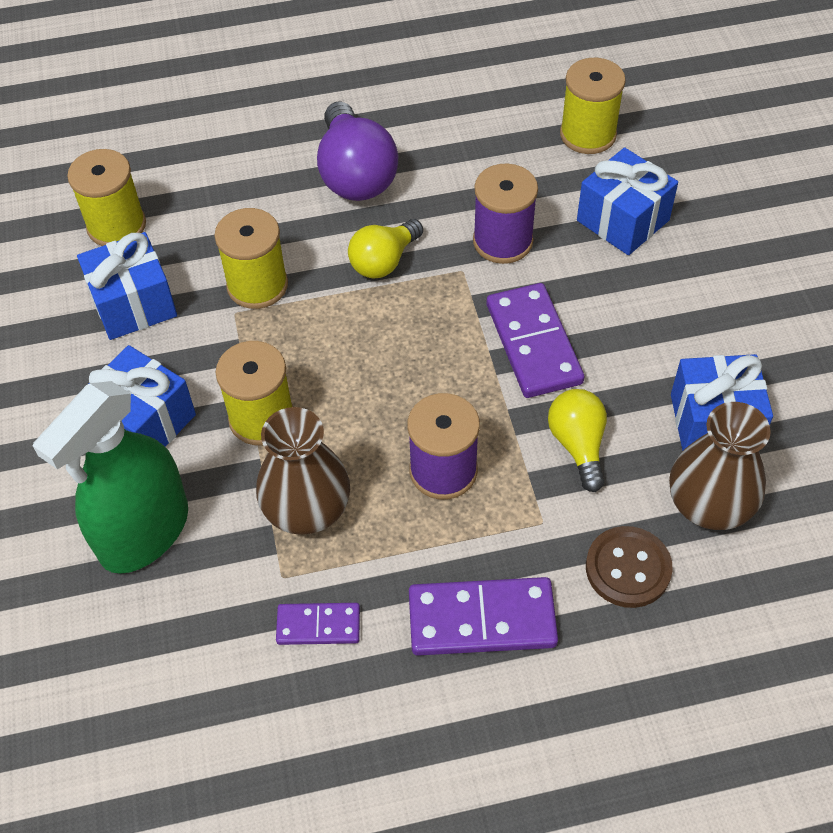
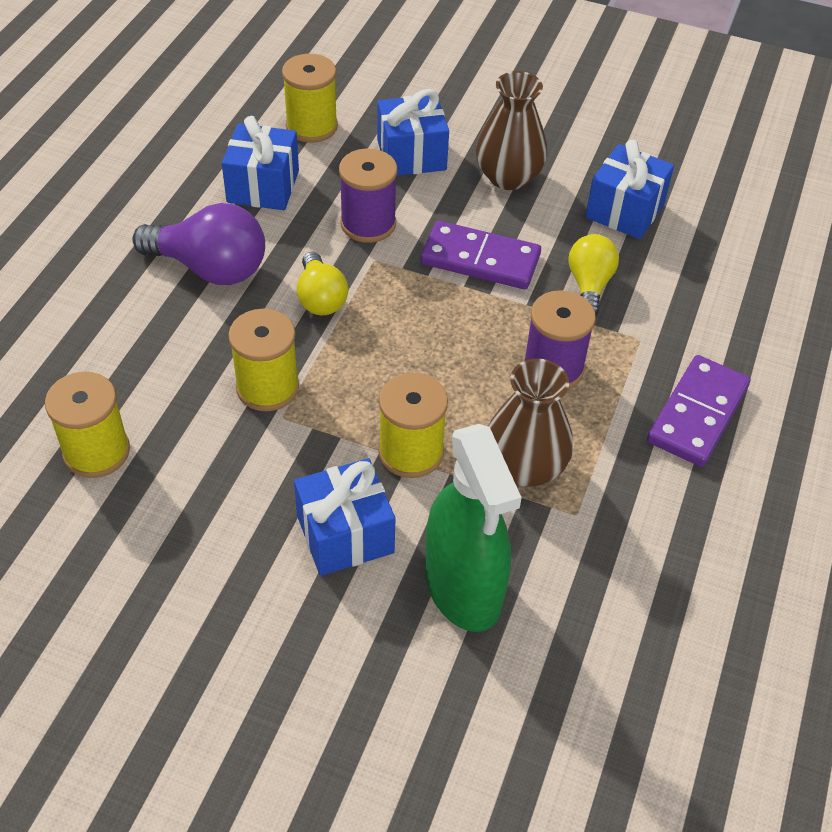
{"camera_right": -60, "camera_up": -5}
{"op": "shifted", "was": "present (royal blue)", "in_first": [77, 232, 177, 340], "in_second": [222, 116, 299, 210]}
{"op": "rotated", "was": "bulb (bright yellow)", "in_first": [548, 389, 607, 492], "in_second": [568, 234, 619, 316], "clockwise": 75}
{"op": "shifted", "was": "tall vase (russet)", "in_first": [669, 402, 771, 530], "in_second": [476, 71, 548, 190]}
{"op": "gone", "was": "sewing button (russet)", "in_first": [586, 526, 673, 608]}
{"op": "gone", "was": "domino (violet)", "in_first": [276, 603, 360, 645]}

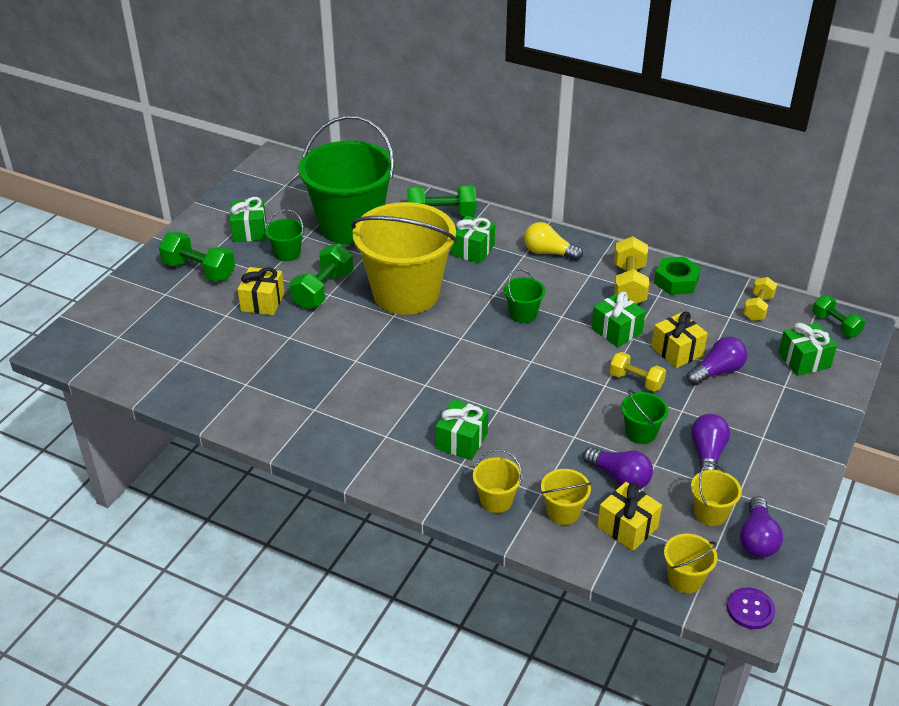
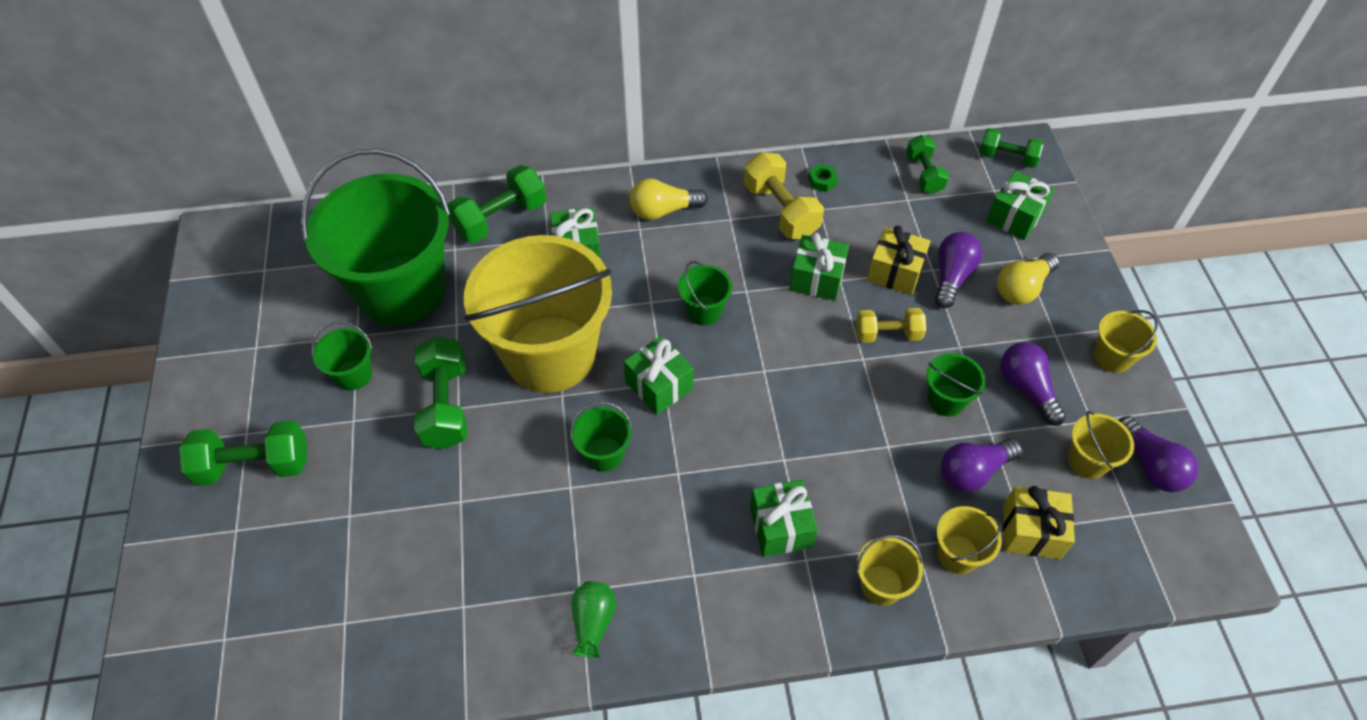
{"camera_right": -35, "camera_up": 15}
{"op": "shifted", "was": "present (leaf-green)", "in_first": [230, 197, 266, 242], "in_second": [624, 336, 693, 415]}
{"op": "scaled", "was": "hexagon nut (leaf-green)", "in_first": [654, 257, 701, 295], "in_second": [808, 164, 838, 192], "ratio": 0.53}
{"op": "gone", "was": "present (bright yellow)", "in_first": [237, 267, 285, 315]}
{"op": "repainted", "was": "dumbbell (bright yellow)", "now": "dumbbell (leaf-green)", "in_first": [743, 277, 777, 321], "in_second": [906, 135, 949, 194]}
{"op": "rotated", "was": "bulb (violet)", "in_first": [583, 447, 653, 489], "in_second": [941, 439, 1022, 492], "clockwise": 150}
{"op": "shifted", "was": "bucket (bright yellow)", "in_first": [664, 534, 718, 593], "in_second": [1094, 310, 1158, 373]}
{"op": "gone", "was": "sewing button (violet)", "in_first": [727, 587, 775, 629]}
{"op": "new", "now": "bulb (bright yellow)", "in_second": [997, 253, 1059, 305]}
{"op": "new", "now": "bucket (leaf-green)", "in_second": [570, 402, 632, 472]}
{"op": "new", "now": "tall vase (leaf-green)", "in_second": [571, 581, 616, 658]}

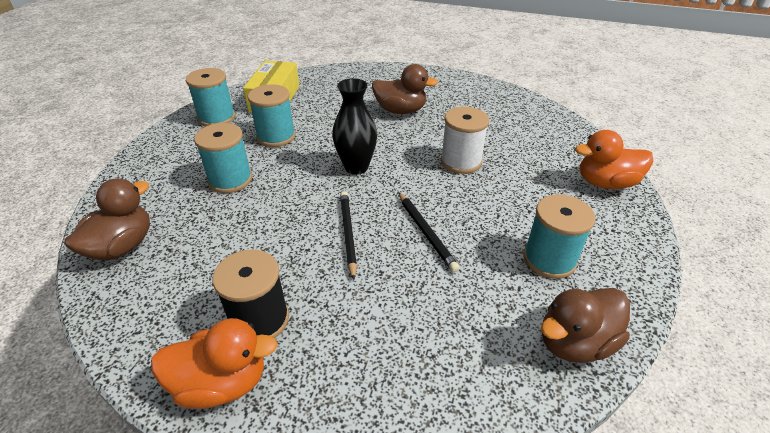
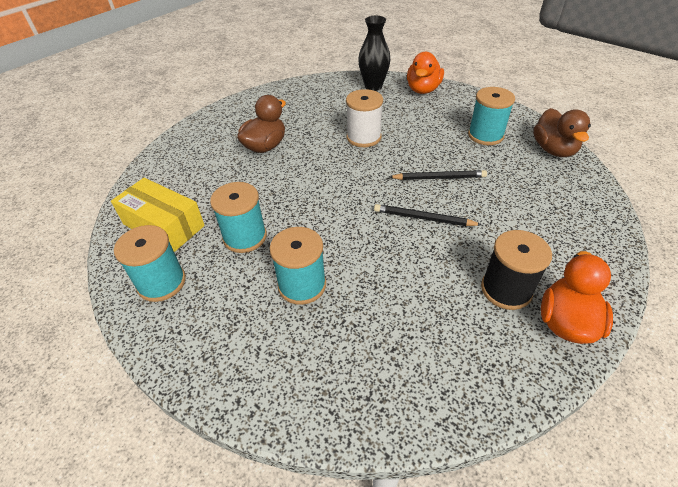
{"camera_right": -65, "camera_up": 5}
{"op": "shifted", "was": "tall vase (black)", "in_first": [332, 78, 377, 175], "in_second": [358, 16, 390, 91]}
{"op": "gone", "was": "duck (russet)", "in_first": [64, 178, 150, 260]}

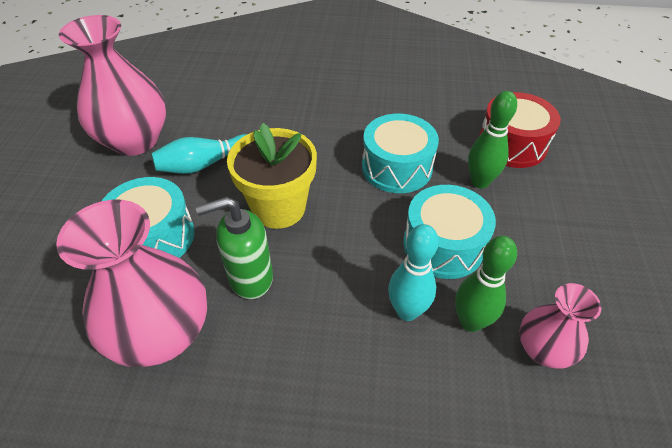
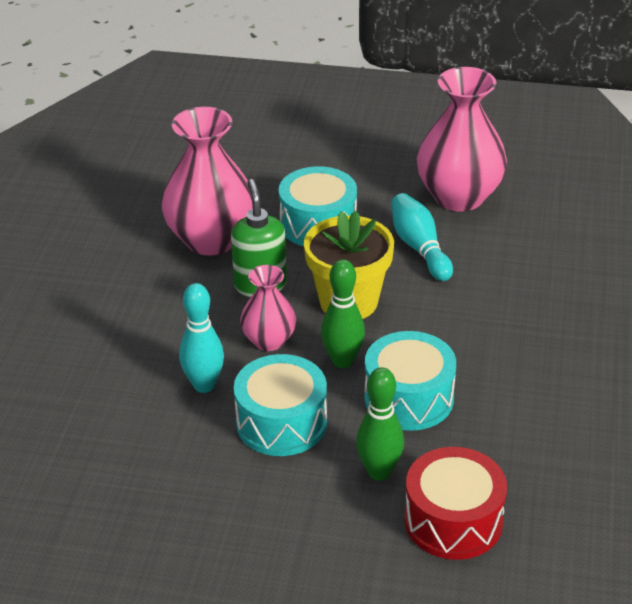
{"camera_right": 95, "camera_up": -10}
{"op": "shifted", "was": "tenpin (leaf-green)", "in_first": [455, 236, 517, 332], "in_second": [321, 259, 365, 368]}
{"op": "shifted", "was": "tall vase (pink)", "in_first": [520, 283, 601, 369], "in_second": [240, 265, 296, 351]}

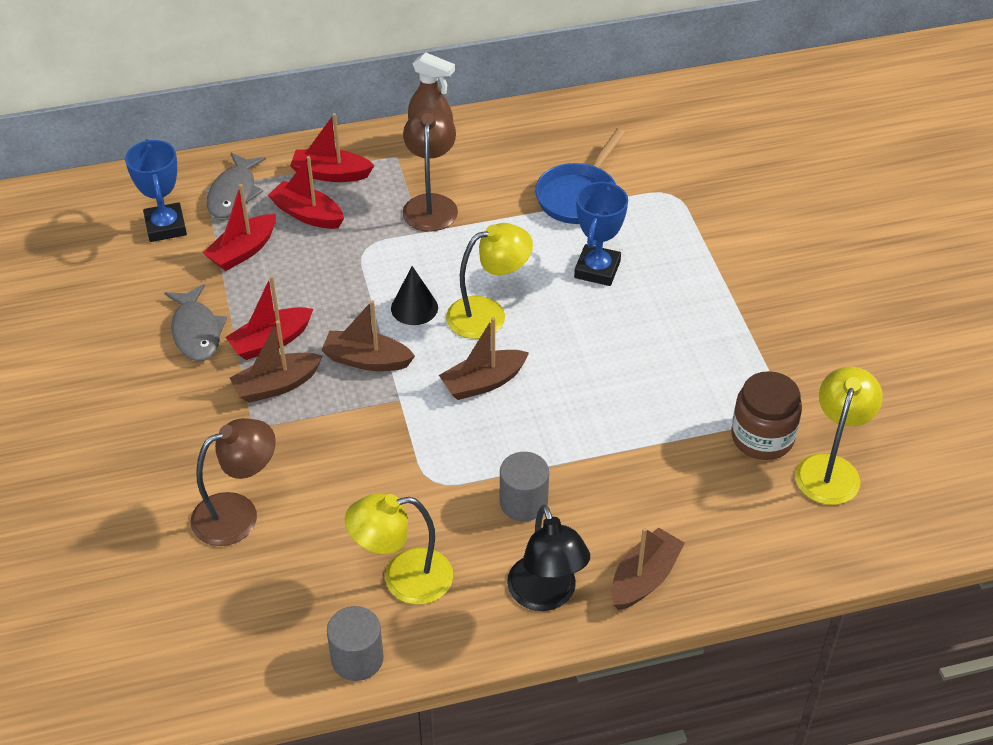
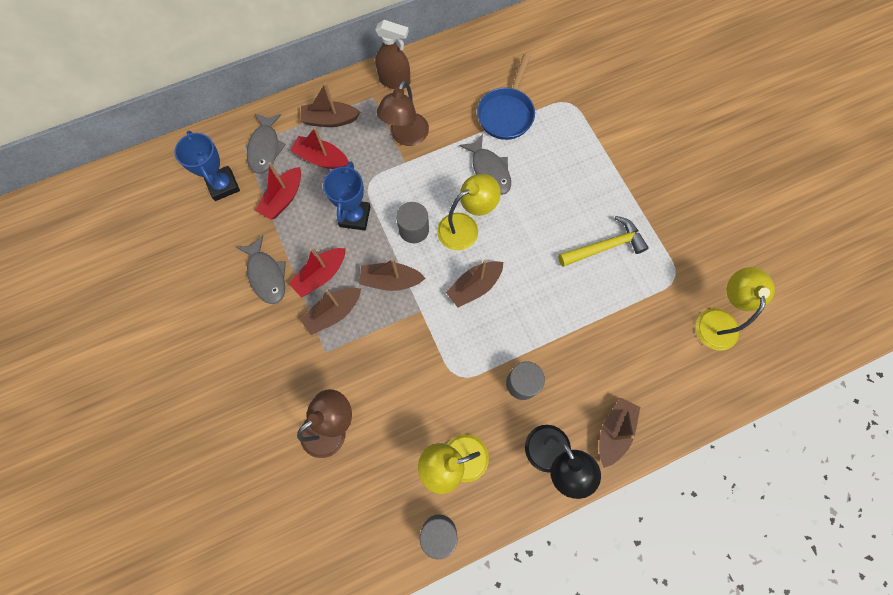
{"camera_right": -10, "camera_up": 25}
{"op": "rotated", "was": "reading lamp (russet)", "in_first": [403, 108, 458, 232], "in_second": [376, 80, 429, 146], "clockwise": -150}
{"op": "repainted", "was": "boat (scarlet)", "now": "boat (russet)", "in_first": [290, 113, 374, 182], "in_second": [300, 83, 360, 127]}
{"op": "shifted", "was": "award cup (royal blue)", "in_first": [574, 181, 628, 286], "in_second": [323, 161, 371, 230]}
{"op": "swapped", "was": "solid cone (black)", "now": "solid cylinder (gray)", "in_first": [391, 266, 438, 325], "in_second": [396, 202, 429, 243]}
{"op": "gone", "was": "jar (russet)", "in_first": [731, 371, 802, 460]}
{"op": "new", "now": "fish (gray)", "in_second": [459, 134, 511, 195]}
{"op": "new", "now": "hammer (bright yellow)", "in_second": [558, 216, 648, 267]}

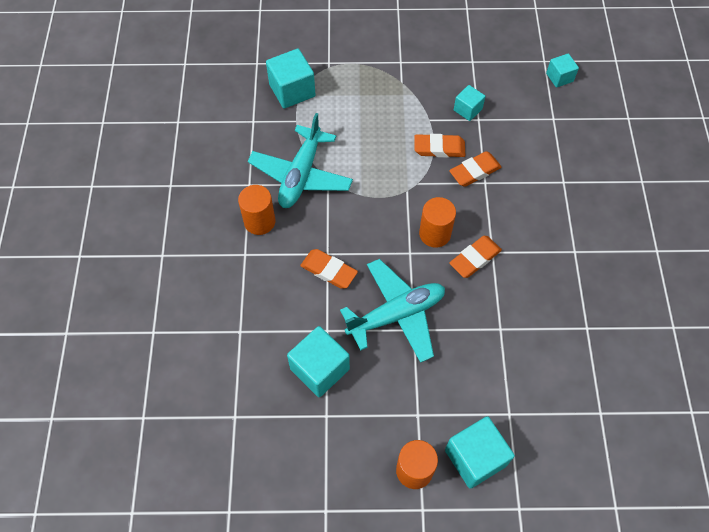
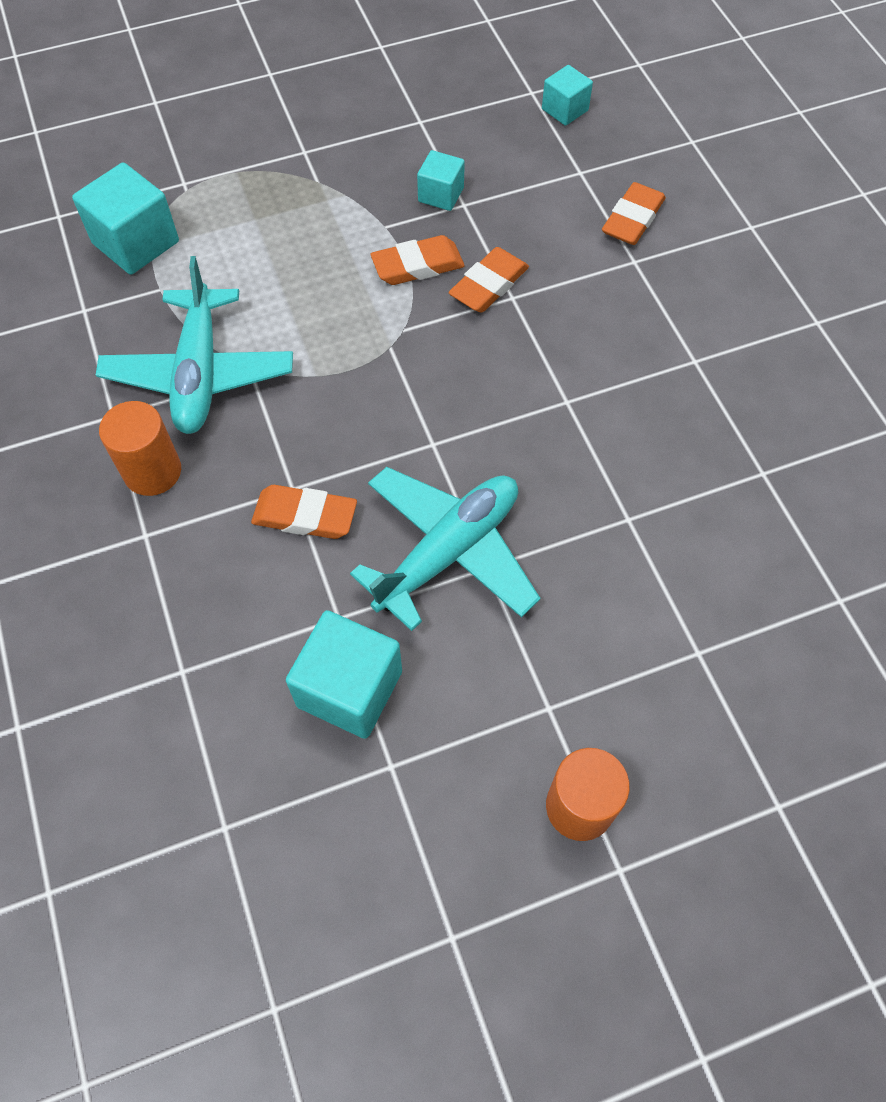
{"camera_right": -20, "camera_up": 0}
{"op": "gone", "was": "solid cylinder (bright orange)", "in_first": [419, 197, 456, 248]}
{"op": "shifted", "was": "gum eraser (bright orange)", "in_first": [449, 236, 502, 278], "in_second": [602, 182, 666, 245]}
{"op": "gone", "was": "cube (teal)", "in_first": [445, 416, 515, 489]}

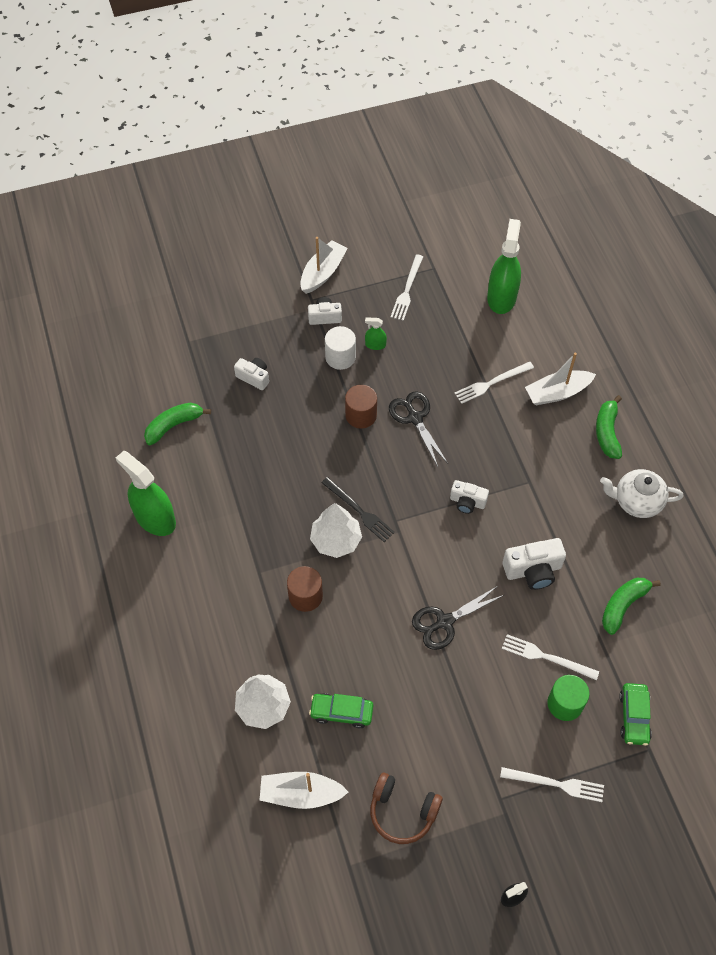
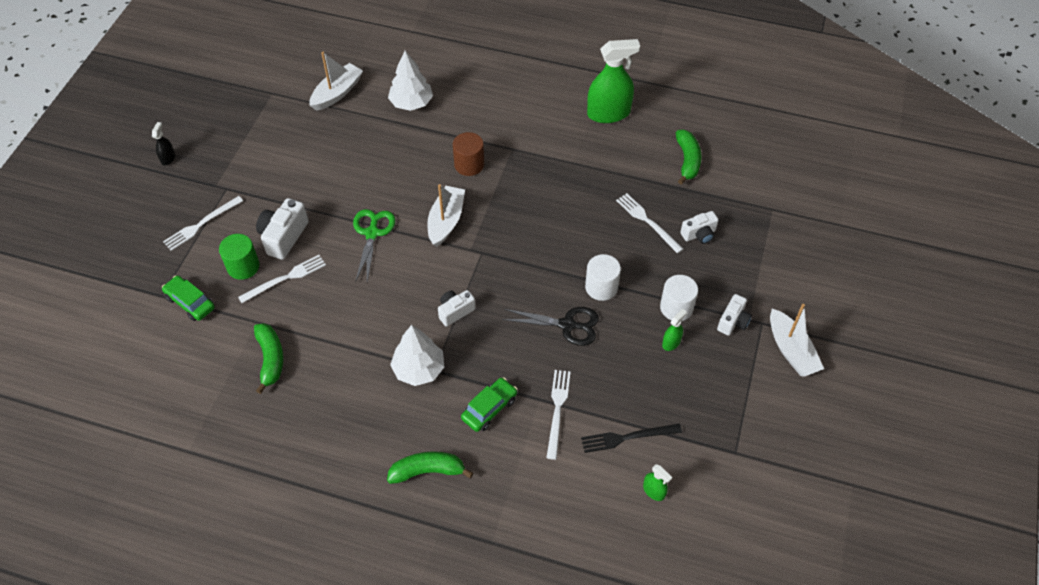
{"camera_right": 125, "camera_up": -5}
{"op": "scaled", "was": "spray cleaner (leaf-green)", "in_first": [487, 219, 521, 314], "in_second": [643, 464, 672, 501], "ratio": 0.45}
{"op": "shifted", "was": "table fork (snow-white)", "in_first": [391, 254, 423, 321], "in_second": [616, 193, 683, 253]}
{"op": "shifted", "was": "boat (snow-white)", "in_first": [525, 353, 596, 405], "in_second": [427, 184, 465, 247]}
{"op": "repainted", "was": "solid cylinder (russet)", "now": "solid cylinder (snow-white)", "in_first": [345, 385, 377, 429], "in_second": [585, 254, 621, 301]}
{"op": "rotated", "was": "banana fruit (leaf-green)", "in_first": [596, 395, 622, 459], "in_second": [387, 451, 473, 484], "clockwise": -45}
{"op": "gone", "was": "china teapot (snow-white)", "in_first": [600, 469, 684, 518]}
{"op": "shifted", "was": "table fork (black)", "in_first": [321, 477, 395, 542], "in_second": [581, 424, 682, 453]}
{"op": "shifted", "was": "toy tree (snow-white)", "in_first": [310, 503, 362, 558], "in_second": [390, 325, 444, 386]}
{"op": "shifted", "was": "camera (snow-white)", "in_first": [503, 538, 566, 590], "in_second": [256, 198, 309, 260]}
{"op": "repainted", "was": "pair of scissors (black)", "now": "pair of scissors (leaf-green)", "in_first": [412, 586, 504, 650], "in_second": [353, 209, 395, 283]}
{"op": "shifted", "was": "toy car (leaf-green)", "in_first": [309, 693, 373, 728], "in_second": [461, 377, 518, 432]}
{"op": "gone", "was": "over-ear headphones (russet)", "in_first": [370, 773, 443, 844]}

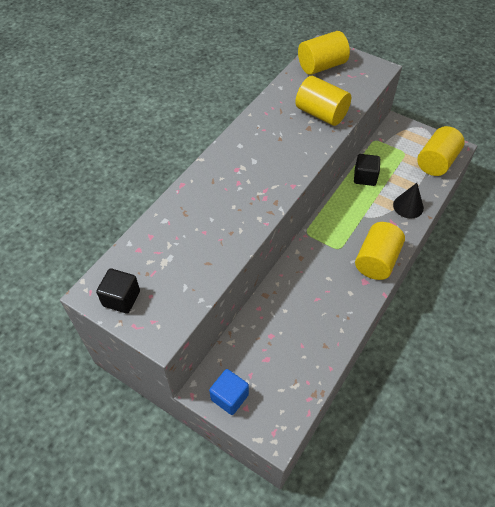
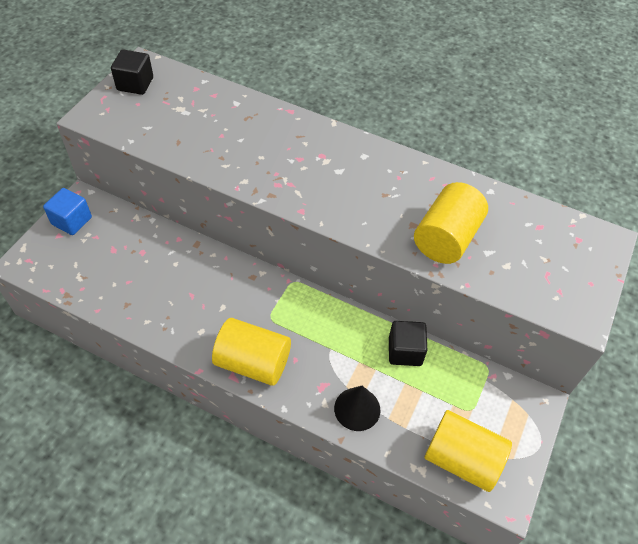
{"camera_right": 80, "camera_up": 0}
{"op": "gone", "was": "solid cylinder (bright yellow)", "in_first": [298, 31, 350, 75]}

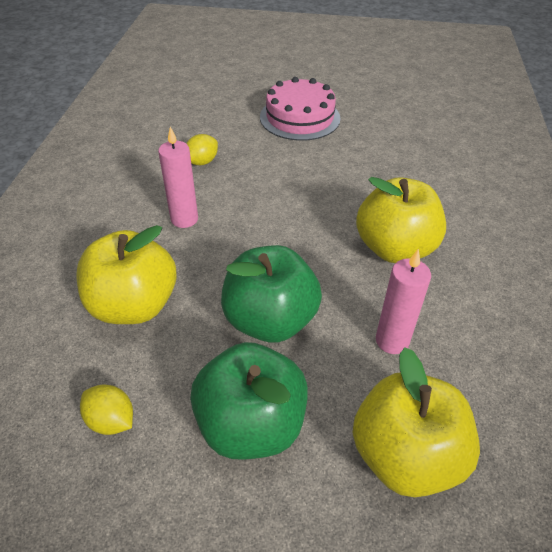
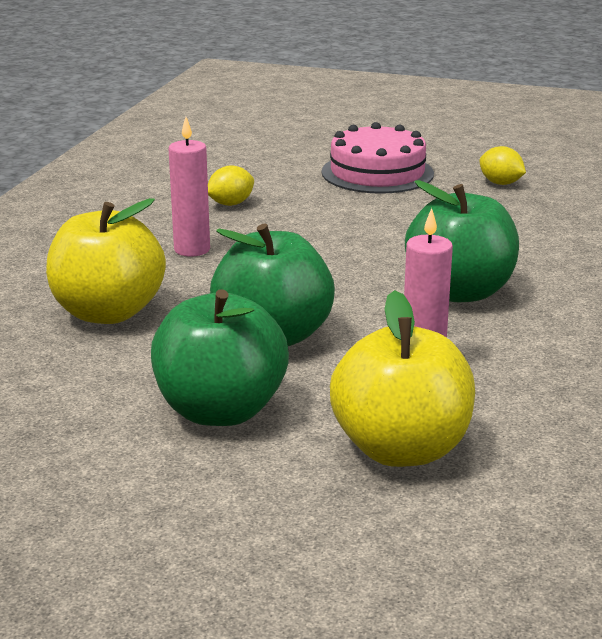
{"camera_right": 10, "camera_up": -20}
{"op": "repainted", "was": "apple fruit (bright yellow)", "now": "apple fruit (leaf-green)", "in_first": [356, 177, 446, 263], "in_second": [405, 180, 519, 302]}
{"op": "shifted", "was": "toy lemon (bright yellow)", "in_first": [80, 384, 133, 435], "in_second": [479, 146, 526, 185]}

